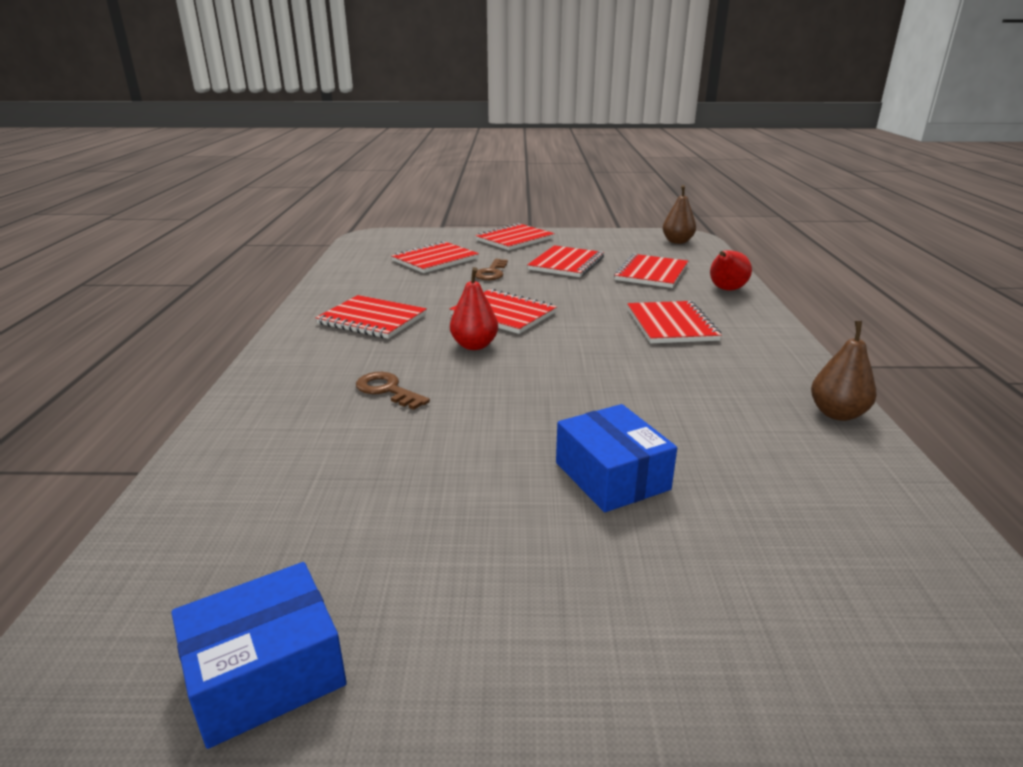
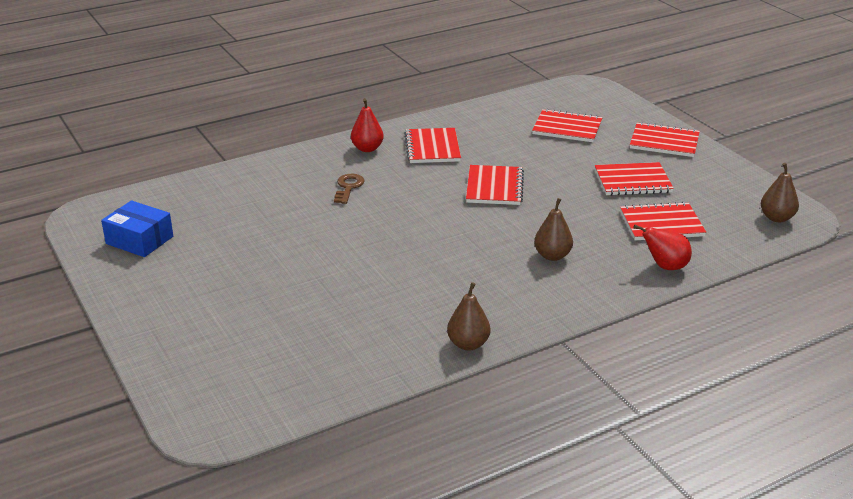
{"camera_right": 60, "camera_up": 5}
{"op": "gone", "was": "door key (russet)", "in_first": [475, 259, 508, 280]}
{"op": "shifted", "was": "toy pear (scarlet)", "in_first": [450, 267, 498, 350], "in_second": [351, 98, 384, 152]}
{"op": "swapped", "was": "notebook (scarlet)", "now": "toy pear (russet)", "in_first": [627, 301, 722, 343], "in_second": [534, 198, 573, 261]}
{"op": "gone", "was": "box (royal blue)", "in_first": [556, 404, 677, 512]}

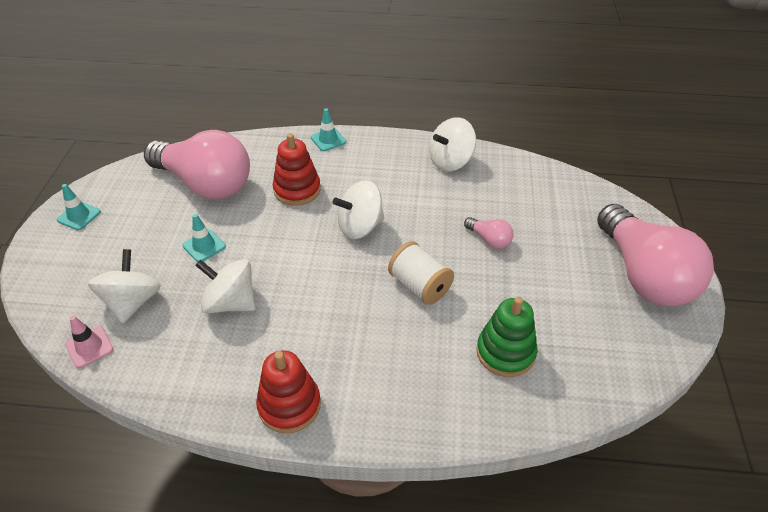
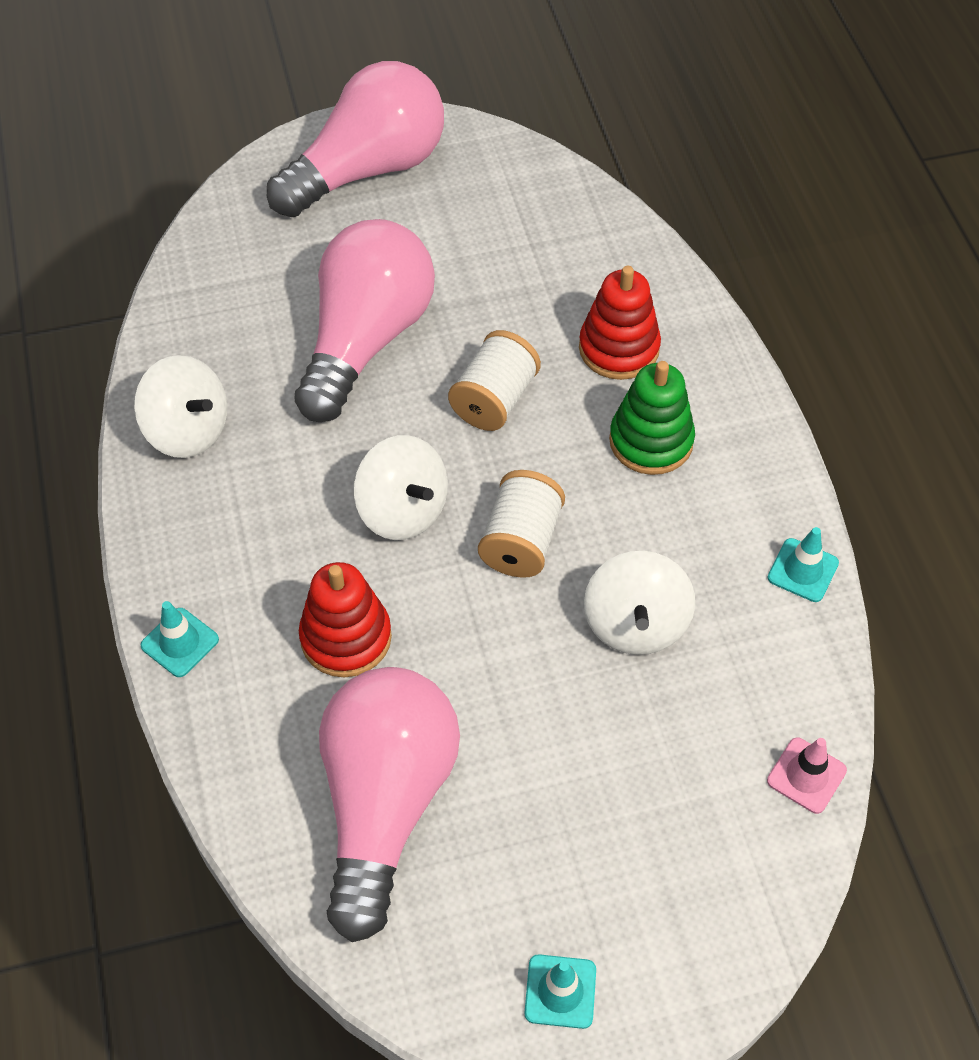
{"camera_right": -110, "camera_up": 10}
{"op": "shifted", "was": "traffic cone (teal)", "in_first": [182, 214, 226, 262], "in_second": [768, 527, 839, 602]}
{"op": "scaled", "was": "bulb (pink)", "in_first": [464, 217, 514, 249], "in_second": [295, 219, 435, 422], "ratio": 2.47}
{"op": "gone", "was": "toy top (snow-white)", "in_first": [88, 249, 161, 324]}
{"op": "shifted", "was": "ring stacker (leaf-green)", "in_first": [476, 297, 537, 377], "in_second": [609, 361, 695, 475]}
{"op": "shifted", "was": "ring stacker (scarlet)", "in_first": [256, 350, 321, 433], "in_second": [579, 266, 661, 380]}
{"op": "new", "now": "reel of thread (snow-white)", "in_second": [478, 470, 565, 578]}

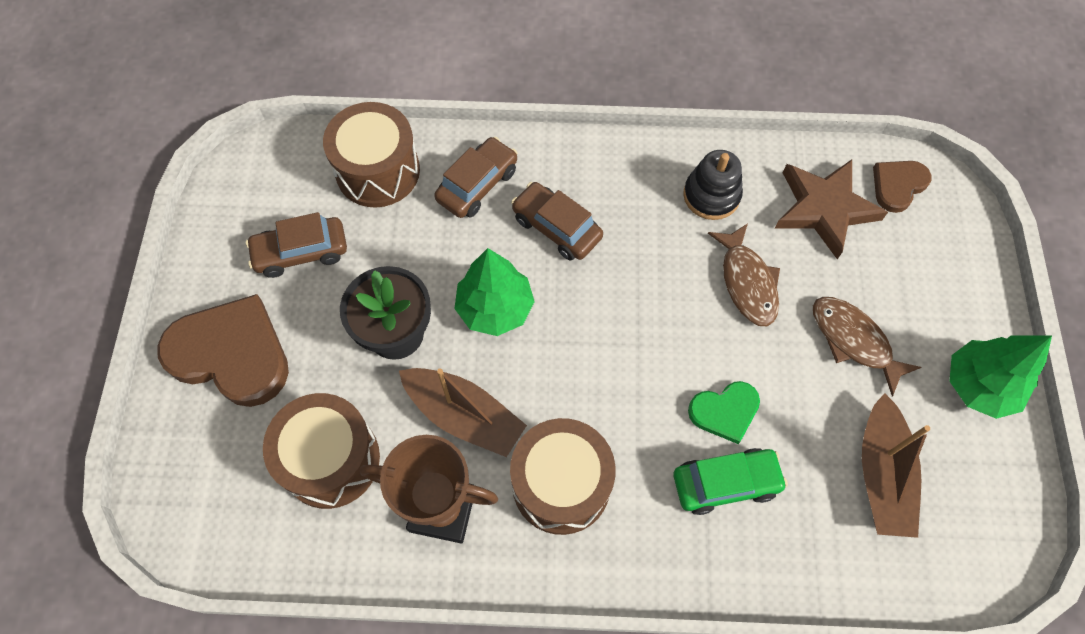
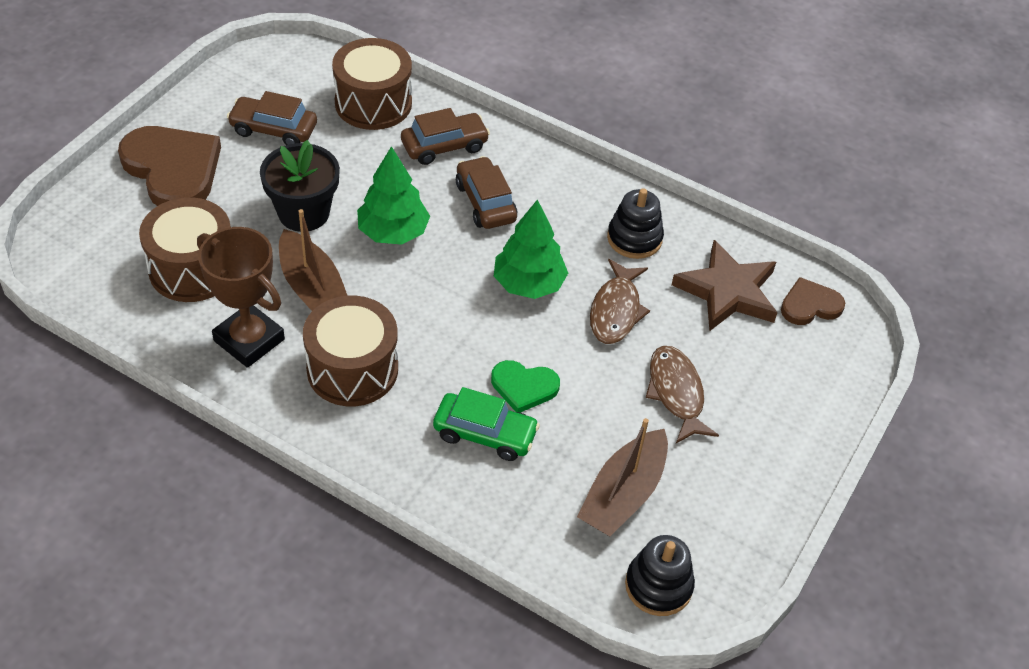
{"camera_right": 25, "camera_up": -15}
{"op": "shifted", "was": "toy tree (leaf-green)", "in_first": [950, 336, 1052, 419], "in_second": [494, 200, 568, 299]}
{"op": "new", "now": "ring stacker (black)", "in_second": [625, 535, 695, 616]}

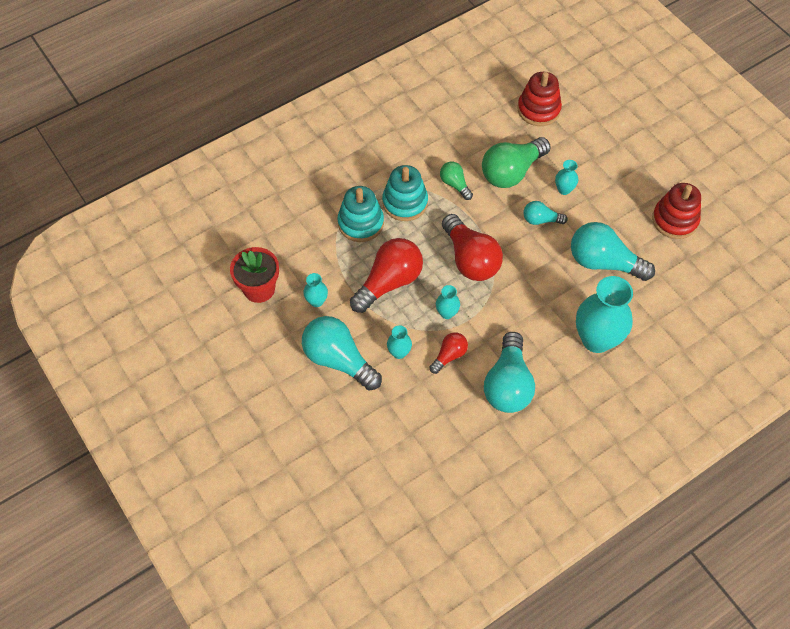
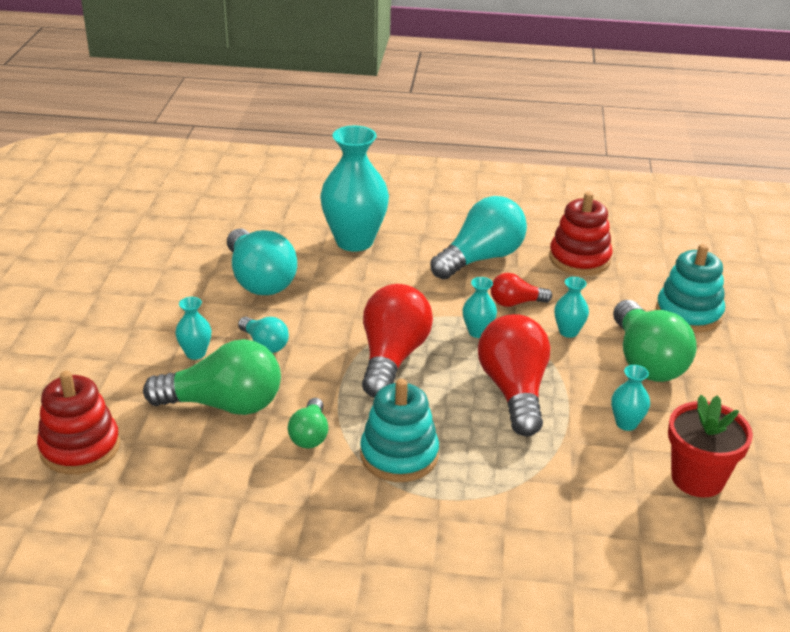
{"camera_right": -140, "camera_up": -25}
{"op": "shifted", "was": "ring stacker (scarlet)", "in_first": [652, 183, 701, 239], "in_second": [549, 192, 612, 276]}
{"op": "shifted", "was": "ring stacker (teal)", "in_first": [338, 186, 384, 242], "in_second": [656, 244, 725, 333]}
{"op": "rotated", "was": "bulb (scarlet)", "in_first": [350, 238, 423, 313], "in_second": [478, 314, 550, 436], "clockwise": 90}
{"op": "repainted", "was": "bulb (teal)", "now": "bulb (leaf-green)", "in_first": [302, 316, 382, 391], "in_second": [613, 300, 697, 382]}

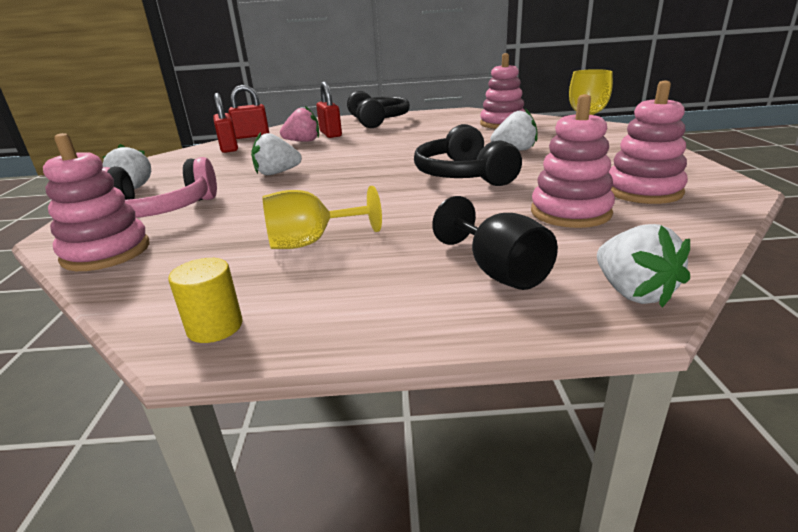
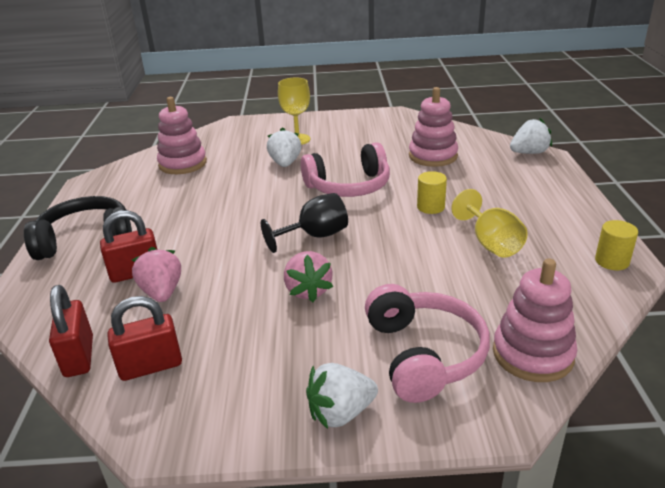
{"camera_right": -90, "camera_up": 5}
{"op": "gone", "was": "ring stacker (pink)", "in_first": [608, 81, 688, 204]}
{"op": "repainted", "was": "over-ear headphones (black)", "now": "over-ear headphones (pink)", "in_first": [414, 124, 522, 186], "in_second": [301, 142, 390, 197]}
{"op": "repainted", "was": "toy strawberry (snow-white)", "now": "toy strawberry (pink)", "in_first": [251, 132, 302, 175], "in_second": [284, 251, 333, 302]}
{"op": "shifted", "was": "goblet (black)", "in_first": [432, 196, 558, 290], "in_second": [261, 193, 348, 253]}
{"op": "new", "now": "solid cylinder (bright yellow)", "in_second": [417, 171, 447, 214]}

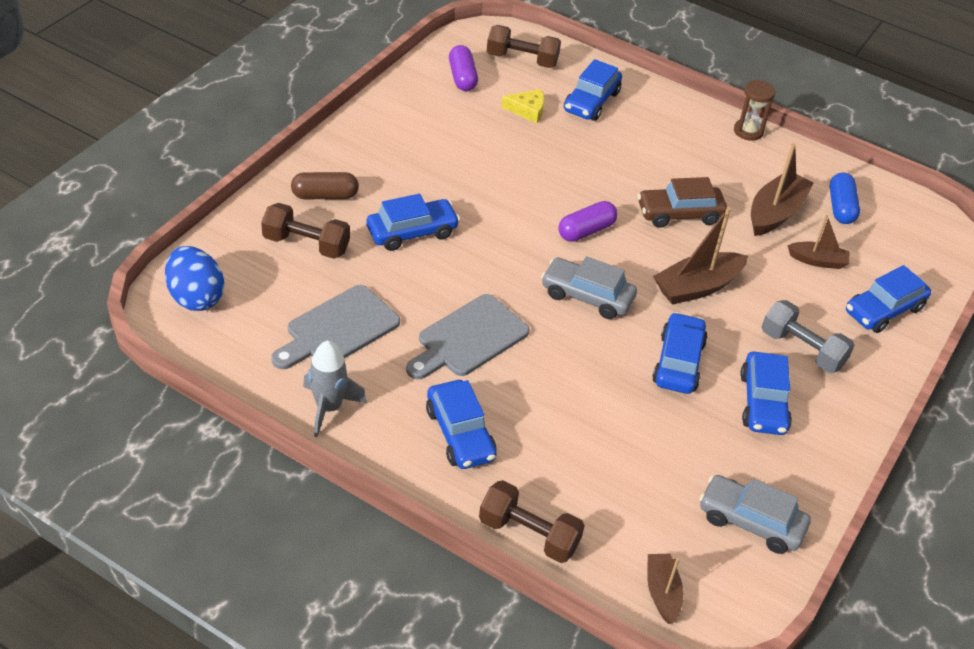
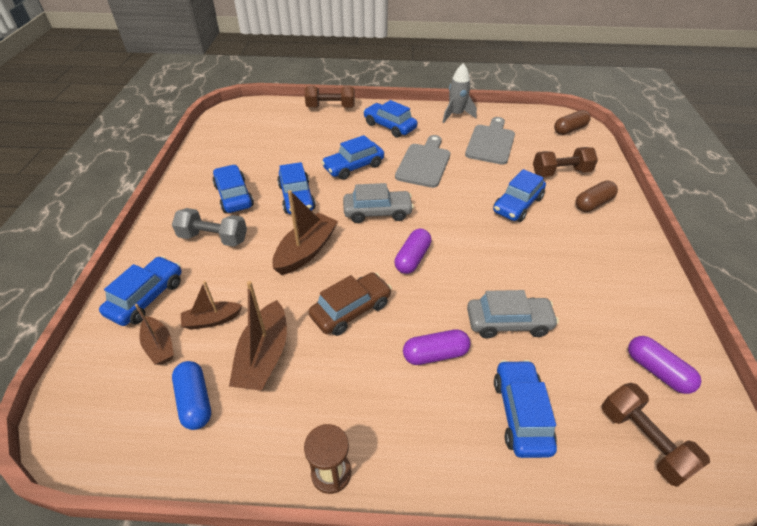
{"camera_right": 155, "camera_up": 0}
{"op": "rotated", "was": "dumbbell (russet)", "in_first": [487, 25, 561, 68], "in_second": [602, 383, 710, 487], "clockwise": 75}
{"op": "gone", "was": "piece of cheese (bright yellow)", "in_first": [501, 89, 544, 124]}
{"op": "swapped", "was": "egg shape (royal blue)", "now": "capsule (russet)", "in_first": [165, 246, 224, 311], "in_second": [554, 110, 591, 135]}
{"op": "shifted", "was": "toy car (gray)", "in_first": [699, 475, 811, 554], "in_second": [467, 290, 559, 338]}
{"op": "shifted", "was": "boat (russet)", "in_first": [647, 554, 684, 624], "in_second": [135, 304, 174, 365]}
{"op": "new", "now": "toy car (royal blue)", "in_second": [321, 135, 384, 180]}
{"op": "new", "now": "capsule (violet)", "in_second": [403, 329, 470, 365]}

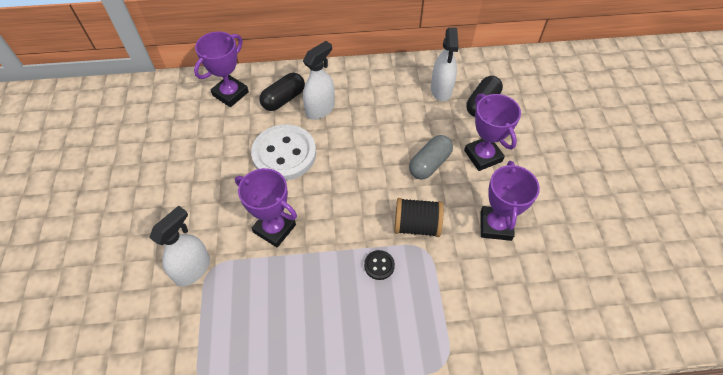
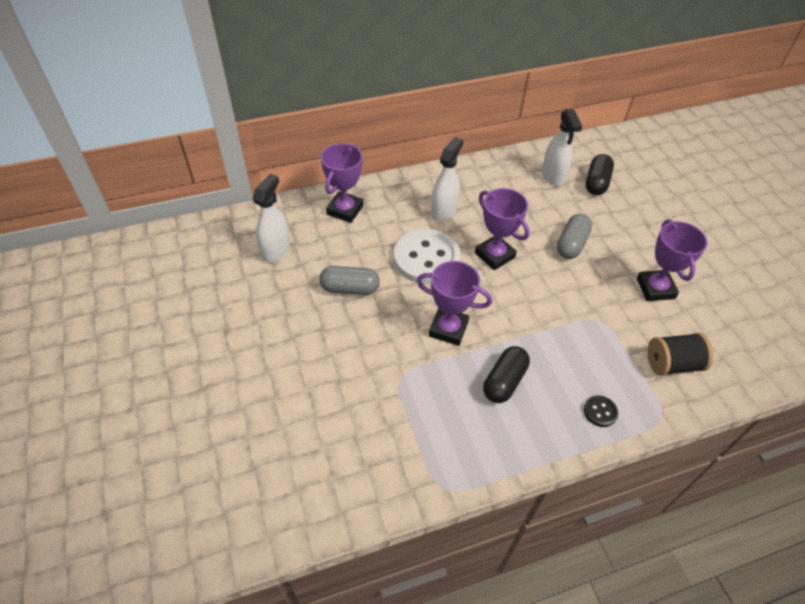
{"camera_right": -15, "camera_up": -5}
{"op": "shifted", "was": "capsule (black)", "in_first": [259, 73, 305, 111], "in_second": [483, 346, 530, 403]}
{"op": "shifted", "was": "award cup (violet)", "in_first": [464, 93, 521, 171], "in_second": [475, 188, 530, 270]}
{"op": "shifted", "was": "reel of thread (black)", "in_first": [394, 198, 444, 237], "in_second": [647, 333, 713, 376]}
{"op": "shifted", "was": "spray cleaner (snow-white)", "in_first": [149, 206, 210, 287], "in_second": [253, 174, 290, 262]}
{"op": "shifted", "was": "sewing button (black)", "in_first": [364, 250, 395, 280], "in_second": [584, 395, 618, 427]}
{"op": "new", "now": "capsule (gray)", "in_second": [319, 266, 380, 295]}

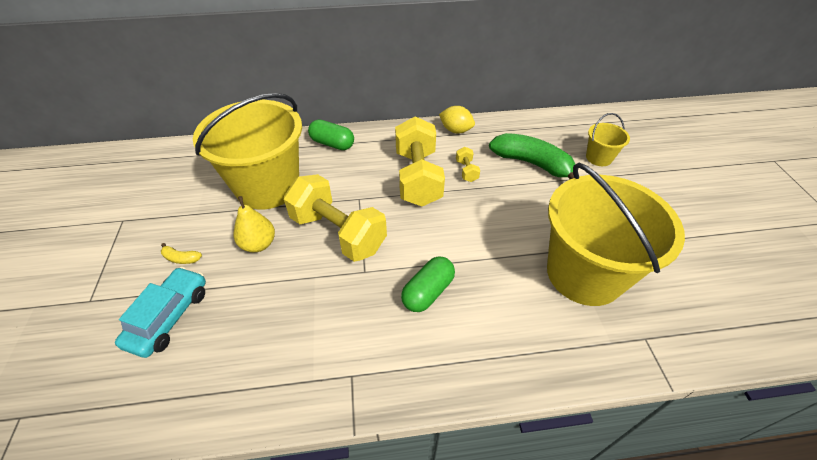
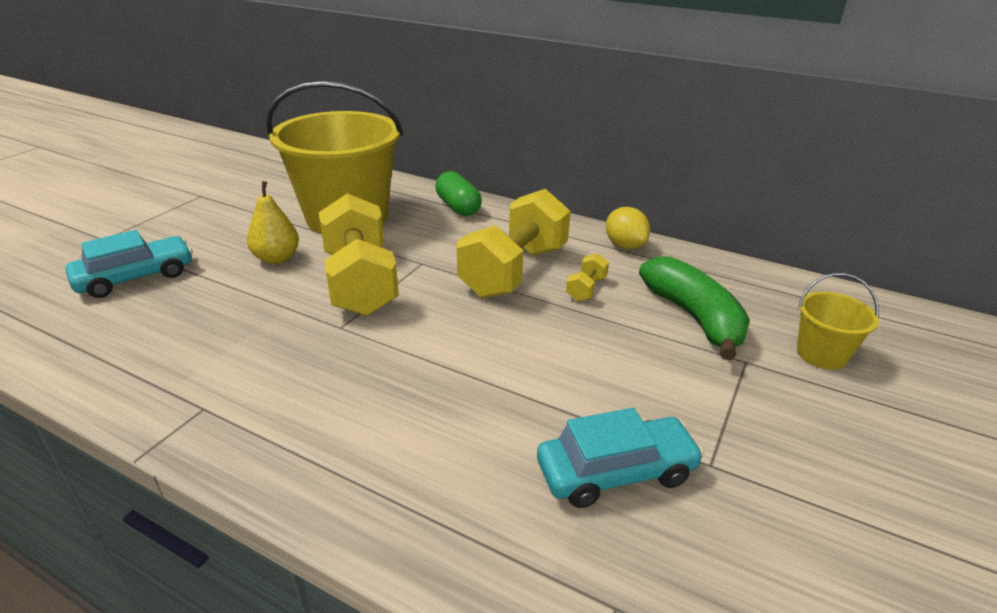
{"camera_right": 35, "camera_up": -15}
{"op": "swapped", "was": "bucket (bright yellow)", "now": "toy car (teal)", "in_first": [547, 163, 685, 306], "in_second": [537, 408, 704, 508]}
{"op": "gone", "was": "banana fruit (bright yellow)", "in_first": [161, 243, 202, 264]}
{"op": "gone", "was": "capsule (leaf-green)", "in_first": [401, 256, 455, 312]}

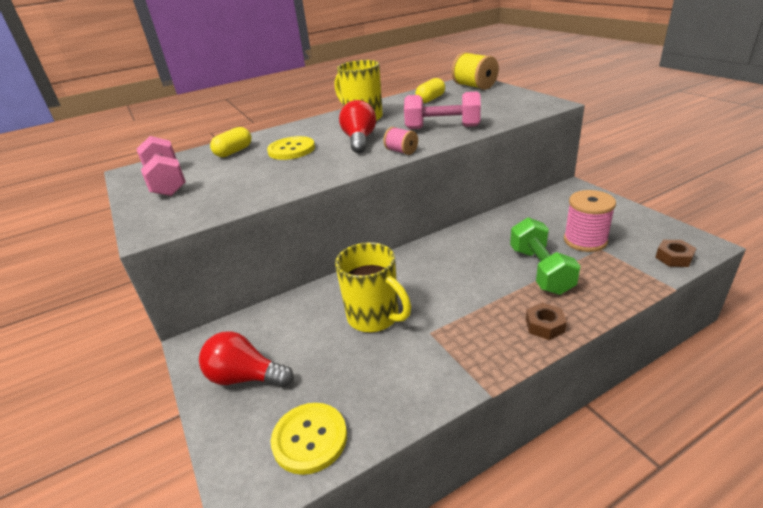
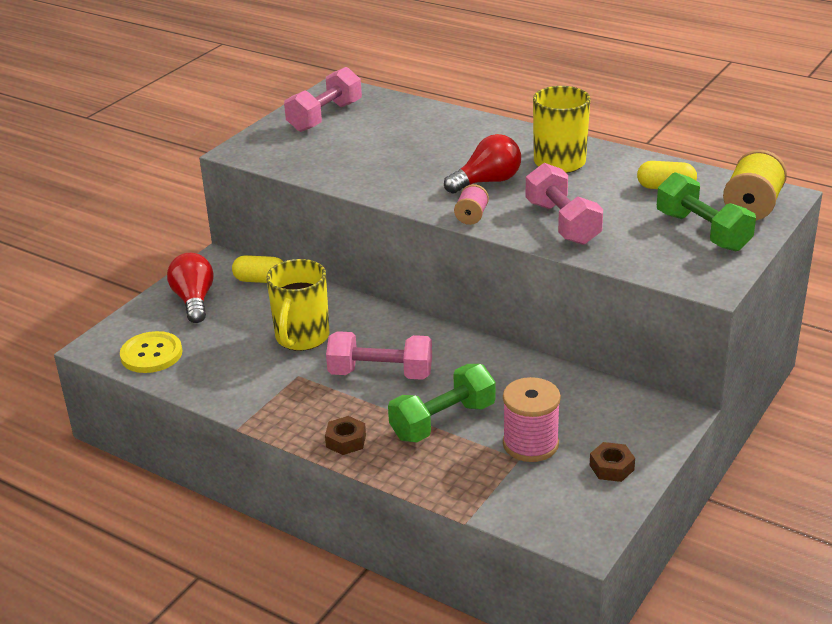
{"camera_right": 60, "camera_up": 0}
{"op": "shifted", "was": "capsule (bright yellow)", "in_first": [210, 127, 251, 157], "in_second": [232, 255, 283, 283]}
{"op": "gone", "was": "sewing button (bright yellow)", "in_first": [267, 136, 315, 160]}
{"op": "shifted", "was": "hexagon nut (russet)", "in_first": [655, 240, 697, 267], "in_second": [590, 442, 635, 482]}
{"op": "new", "now": "dumbbell (leaf-green)", "in_second": [657, 172, 756, 251]}
{"op": "new", "now": "dumbbell (pink)", "in_second": [326, 331, 432, 380]}

